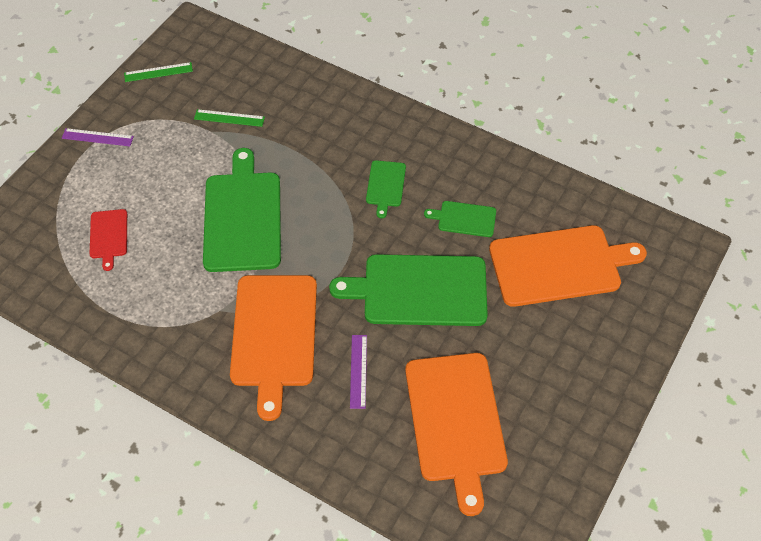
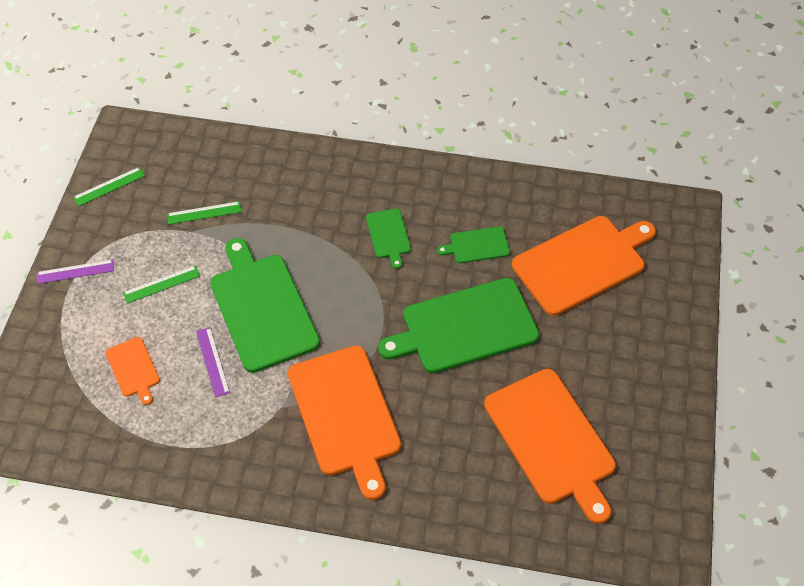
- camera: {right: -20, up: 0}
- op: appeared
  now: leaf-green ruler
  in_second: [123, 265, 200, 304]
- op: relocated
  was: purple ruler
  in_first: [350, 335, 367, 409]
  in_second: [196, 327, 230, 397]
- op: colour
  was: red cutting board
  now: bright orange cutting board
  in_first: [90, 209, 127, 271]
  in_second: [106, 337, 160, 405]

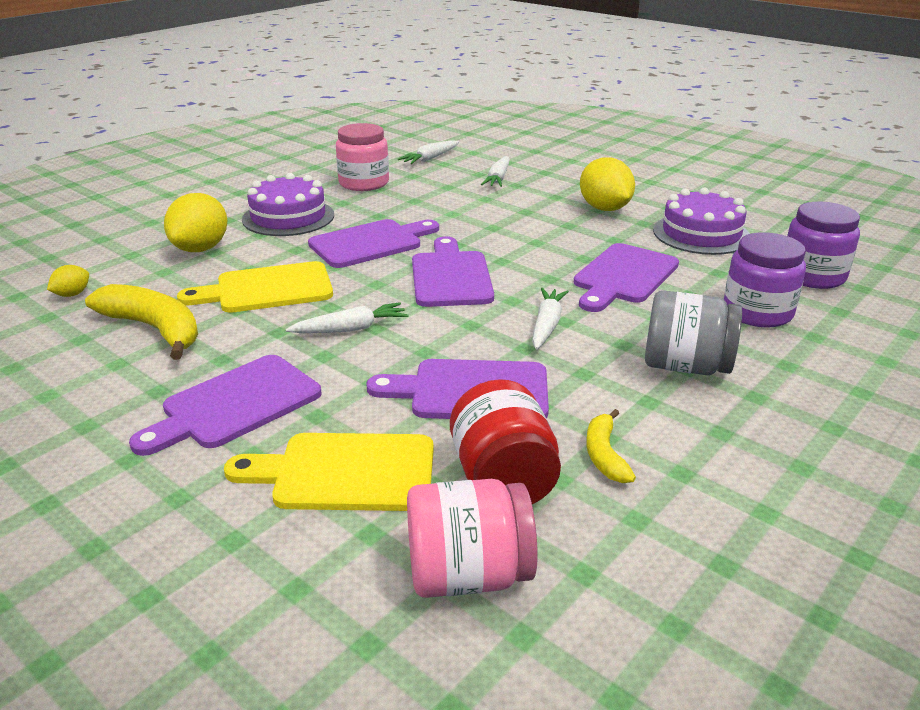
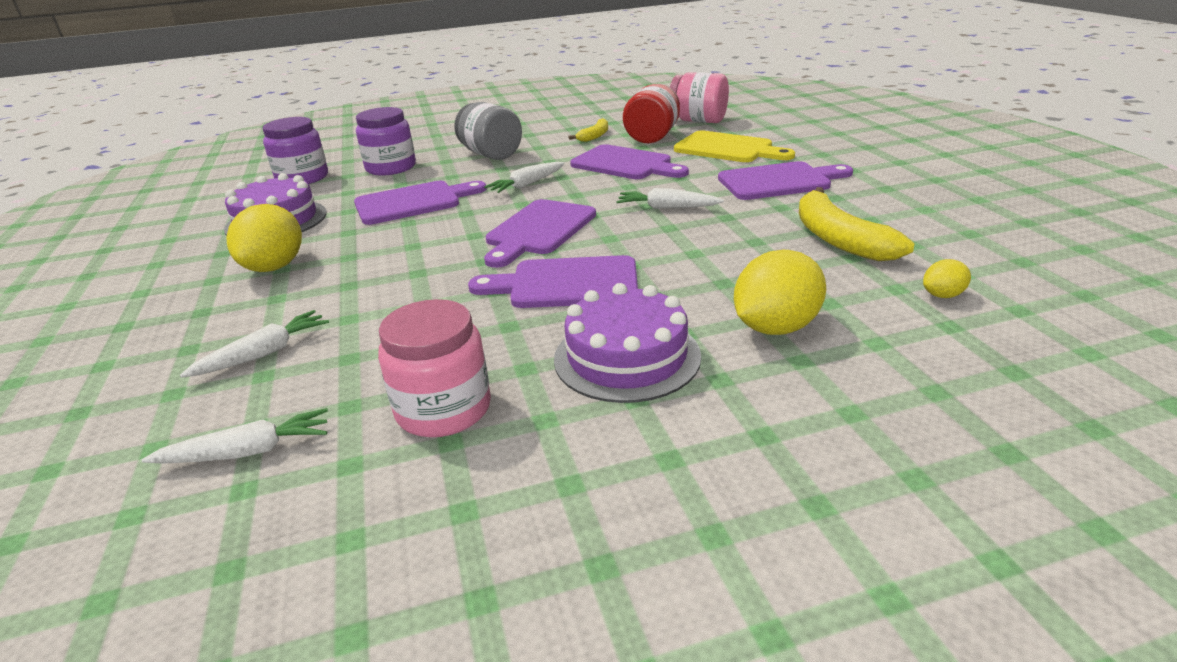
- camera: {right: -145, up: 0}
- op: missing
  was: yellow cutting board
  in_first: [177, 261, 333, 313]

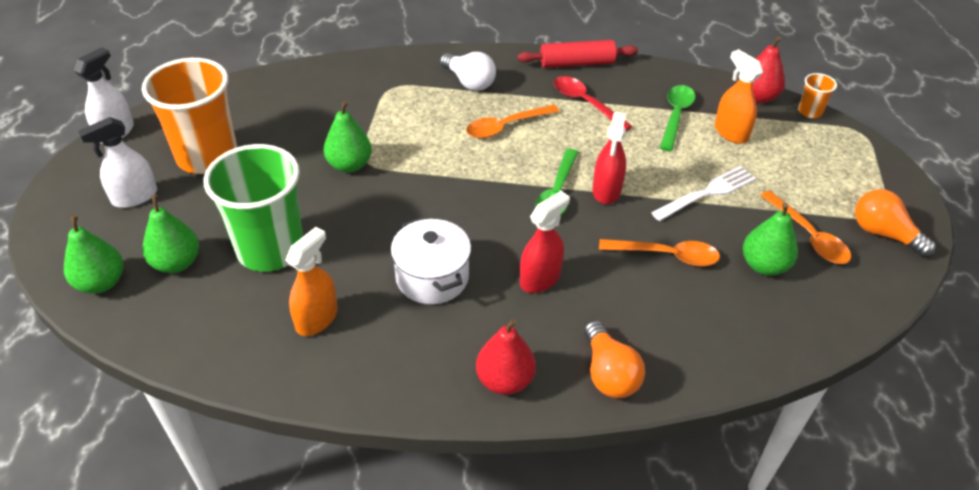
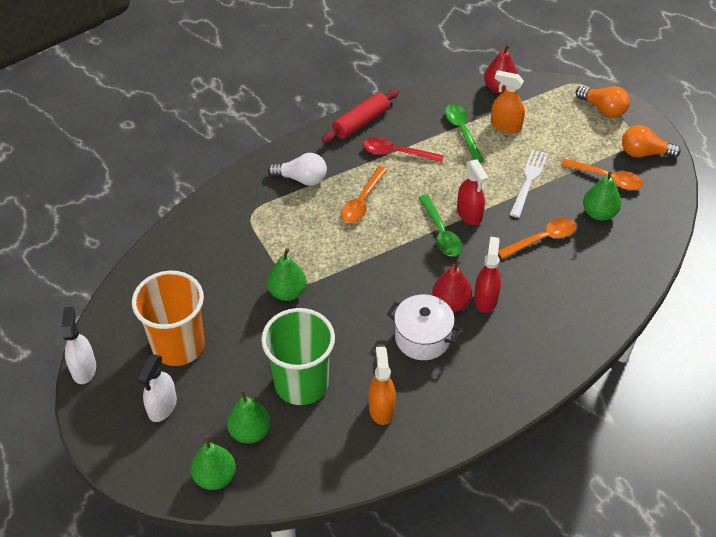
- camera: {right: -35, up: 5}
- op: missing
  was: bright orange cup
  in_first: [798, 73, 837, 118]
- op: relocated
  was: red pear
  in_first: [476, 318, 536, 395]
  in_second: [432, 260, 472, 312]
- op: relocated
  was: bright orange bulb
  in_first: [584, 320, 645, 398]
  in_second: [576, 86, 630, 118]

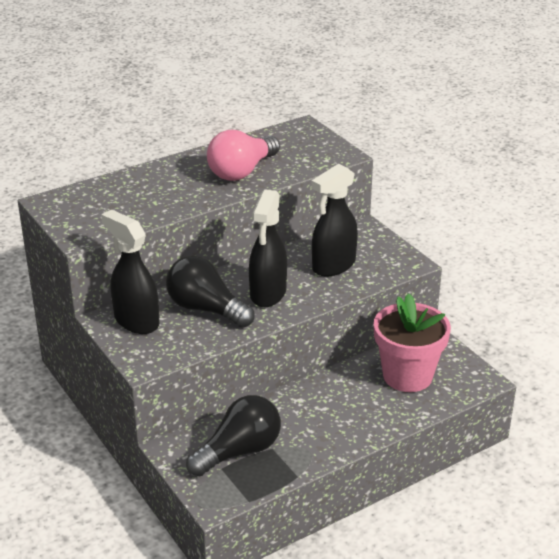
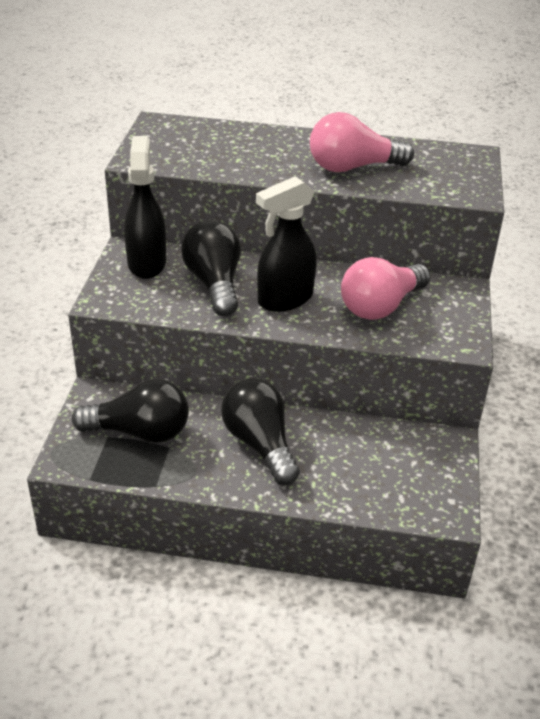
- camera: {right: 40, up: 5}
- op: missing
  was: rose-pink flower pot
  in_first: [374, 294, 451, 392]
- op: appeared
  now: ebony bulb
  in_second: [221, 378, 300, 485]
- op: exchanged
  was: ebony sprayer
  now: rose-pink bulb
  in_first: [311, 164, 358, 277]
  in_second: [341, 257, 431, 320]

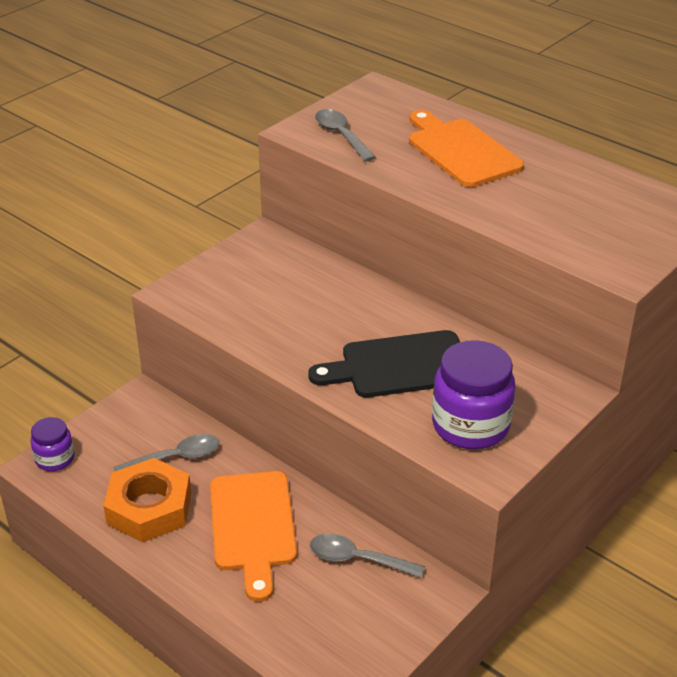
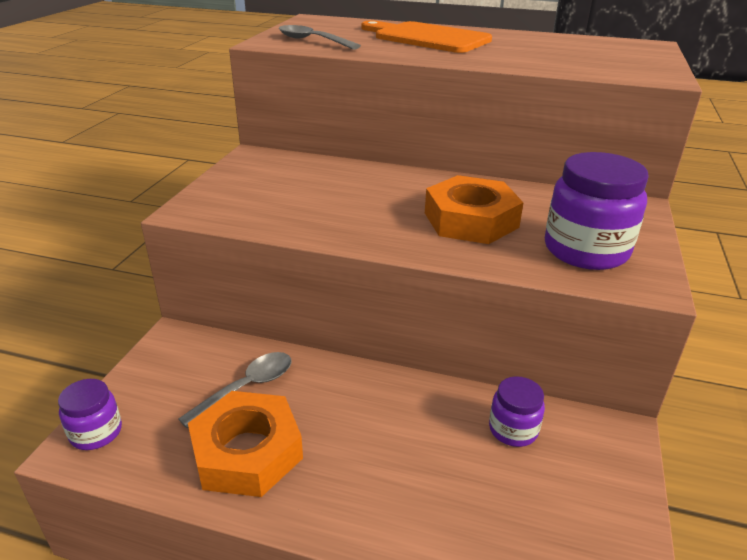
- camera: {right: -25, up: -5}
- op: missing
  was: bright orange cutting board
  in_first: [210, 471, 297, 602]
- op: exchanged
  was: ebony cutting board
  now: bright orange hexagon nut
  in_first: [308, 330, 460, 398]
  in_second: [425, 175, 524, 244]
- op: exchanged
  was: gray tablespoon
  now: purple preserve jar
  in_first: [310, 533, 425, 578]
  in_second: [489, 376, 545, 447]

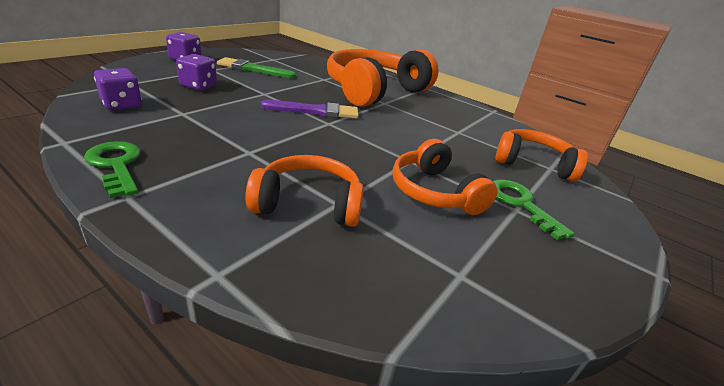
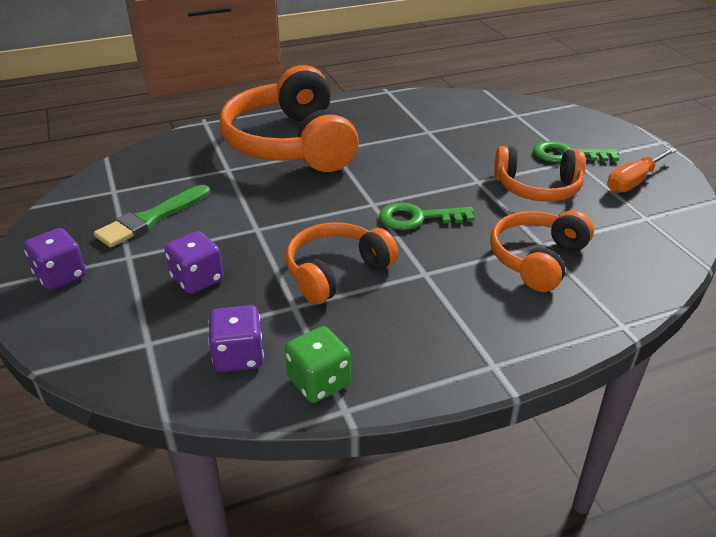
- camera: {right: -55, up: 5}
- op: missing
  was: purple brush
  in_first: [261, 100, 359, 119]
- op: appeared
  now: leaf-green die
  in_second: [285, 326, 351, 403]
- op: appeared
  now: bright orange hand screwdriver
  in_second: [607, 147, 677, 193]
- op: relocated
  was: leaf-green key
  in_first: [84, 141, 141, 198]
  in_second: [379, 202, 474, 230]
- op: relocated
  was: bright orange headphones
  in_first: [496, 129, 588, 182]
  in_second: [286, 222, 398, 304]

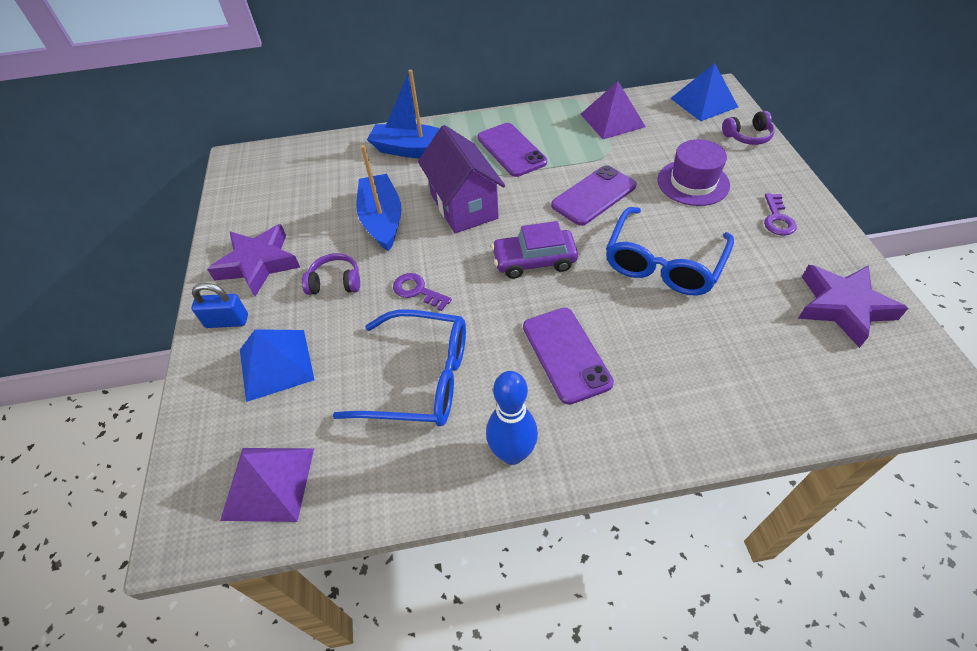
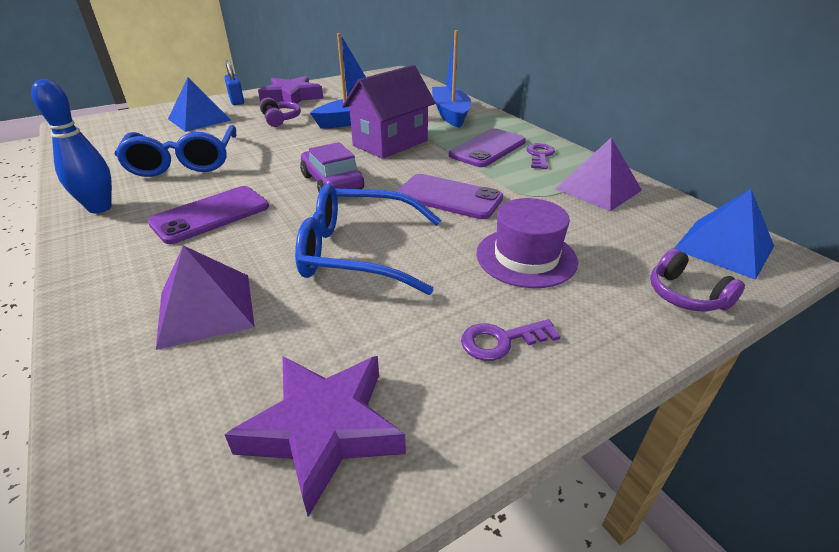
- camera: {right: 65, up: -15}
- op: relocated
  was: purple pyramid
  in_first: [220, 448, 314, 522]
  in_second: [156, 245, 255, 350]
- op: relocated
  was: purple key
  in_first: [393, 273, 452, 311]
  in_second: [526, 143, 555, 169]

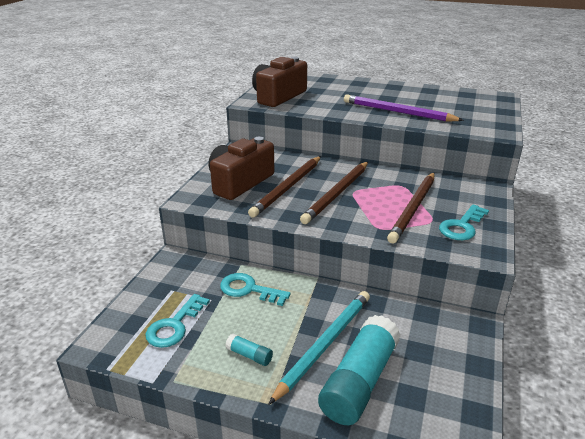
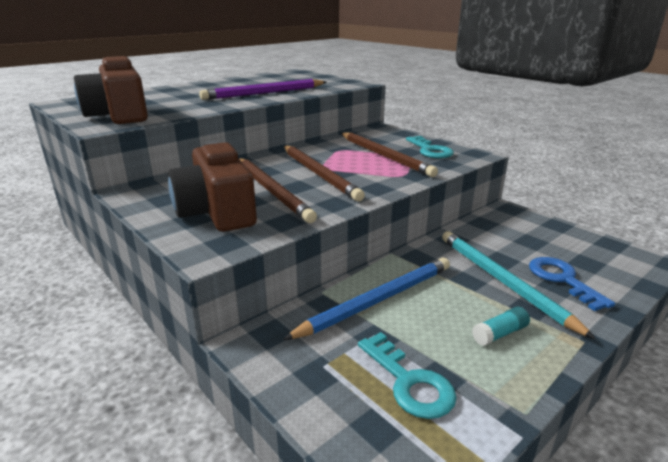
- camera: {right: -60, up: -5}
- op: exchanged
  was: turquoise key
  now: blue pencil
  in_first: [220, 273, 291, 306]
  in_second: [283, 257, 450, 340]
- op: exchanged
  was: turquoise stick of glue
  now: blue key
  in_first: [318, 315, 401, 425]
  in_second: [529, 257, 615, 311]

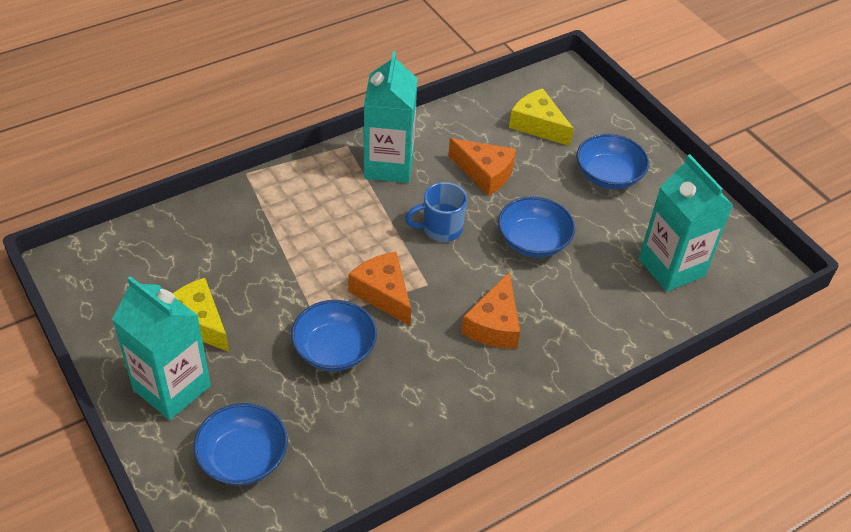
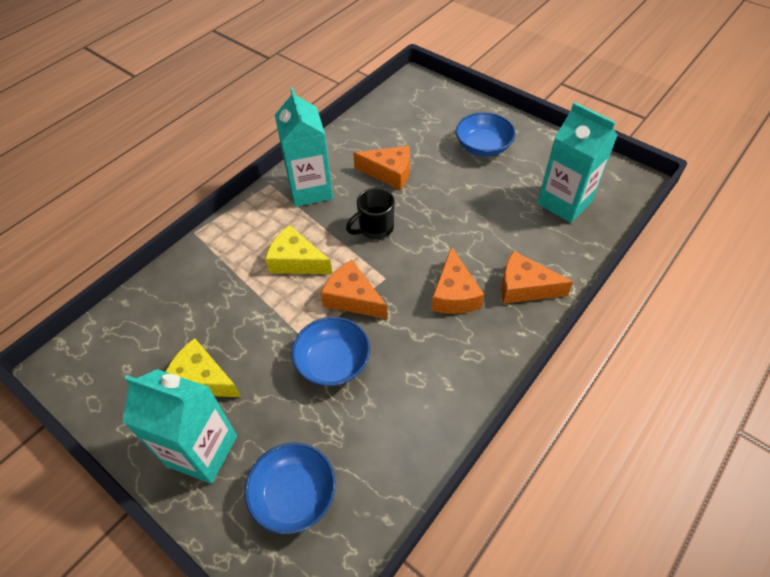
- camera: {right: -15, up: 5}
- op: missing
  was: blue bowl
  in_first: [498, 196, 575, 258]
- op: appeared
  now: bright orange piece of cheese
  in_second: [501, 251, 573, 304]
- op: relocated
  was: yellow piece of cheese
  in_first: [509, 88, 574, 146]
  in_second: [265, 225, 332, 274]
- op: colour
  was: blue coffee mug
  now: ebony coffee mug
  in_first: [405, 182, 467, 242]
  in_second: [346, 188, 395, 239]

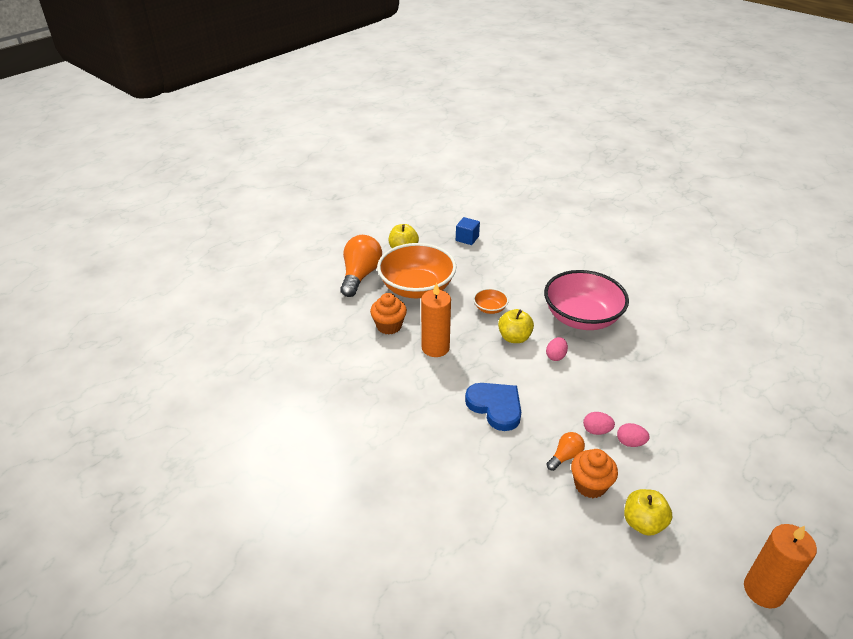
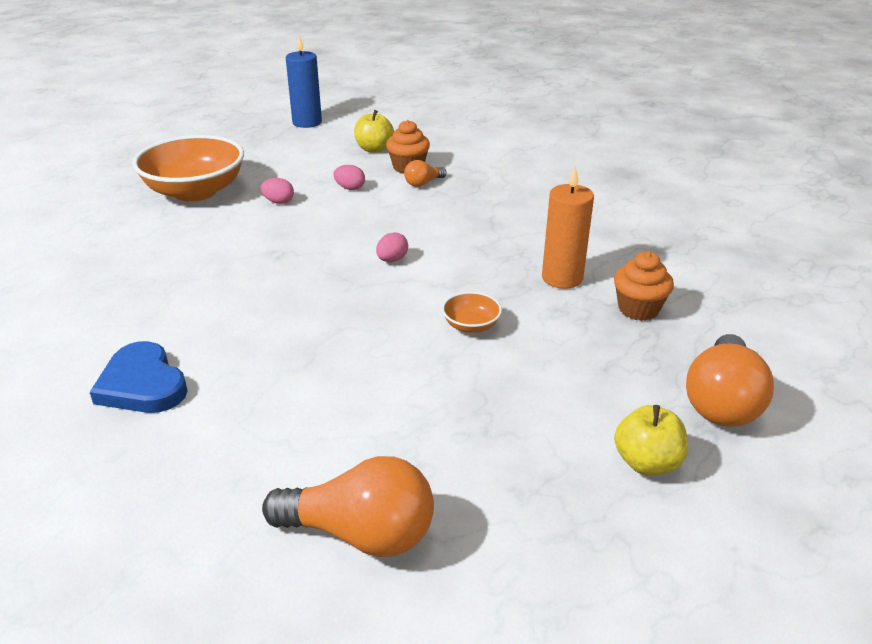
- camera: {right: -175, up: -5}
- op: missing
  was: blue block
  in_first: [456, 217, 480, 245]
- op: missing
  was: yellow toy apple
  in_first: [498, 309, 534, 343]
- op: missing
  was: rose-pink bowl
  in_first: [544, 270, 629, 330]
- op: appeared
  now: bright orange bulb
  in_second: [262, 456, 434, 557]
- op: relocated
  was: bright orange bowl
  in_first: [377, 243, 456, 298]
  in_second: [132, 135, 244, 202]
- op: relocated
  was: blue heart shape
  in_first: [465, 383, 521, 431]
  in_second: [90, 341, 188, 413]
- op: relocated
  was: rose-pink toy egg
  in_first: [583, 412, 615, 435]
  in_second: [260, 178, 294, 204]
- op: colour
  was: bright orange pillar candle
  now: blue pillar candle
  in_first: [744, 524, 817, 609]
  in_second: [286, 35, 322, 128]

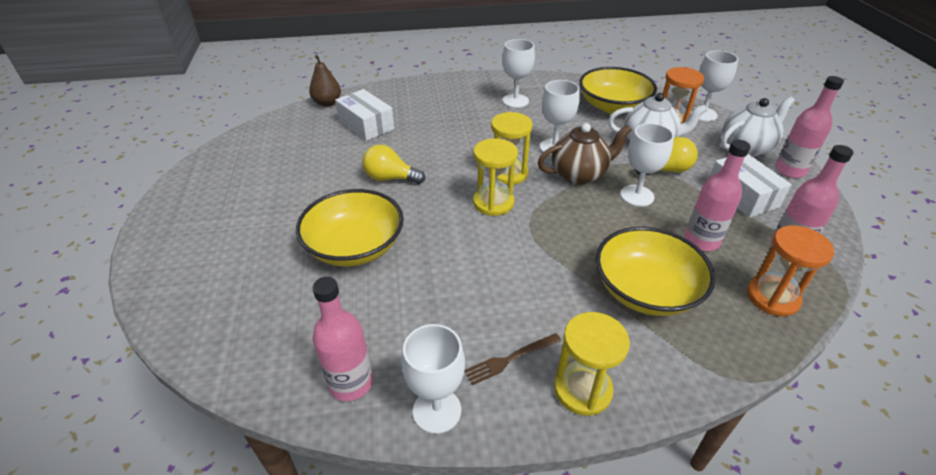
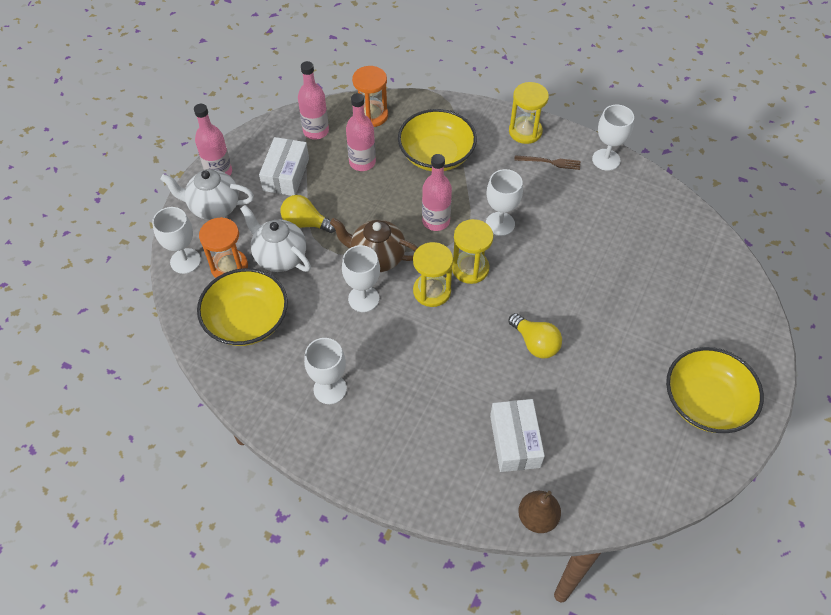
- camera: {right: -145, up: 15}
- op: relocated
  was: yellow bowl
  in_first: [296, 189, 404, 266]
  in_second: [666, 347, 764, 433]
- op: relocated
  was: rose-pink flask
  in_first: [312, 277, 373, 401]
  in_second: [422, 154, 452, 231]
- op: relocated
  was: snow-white wine glass
  in_first: [620, 123, 674, 207]
  in_second: [486, 169, 523, 236]

